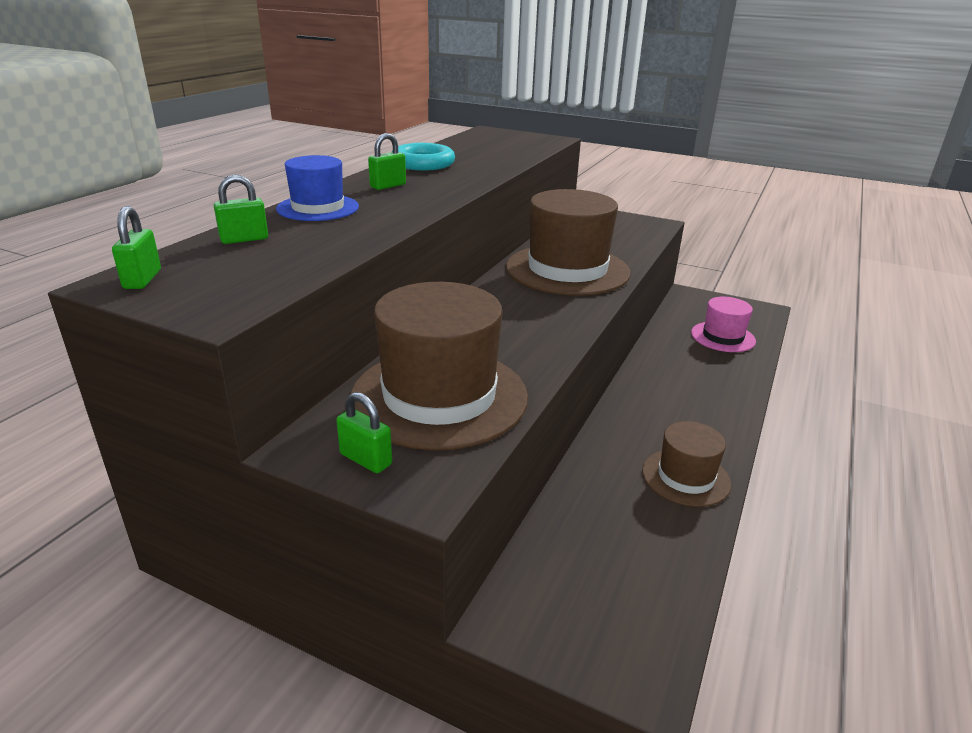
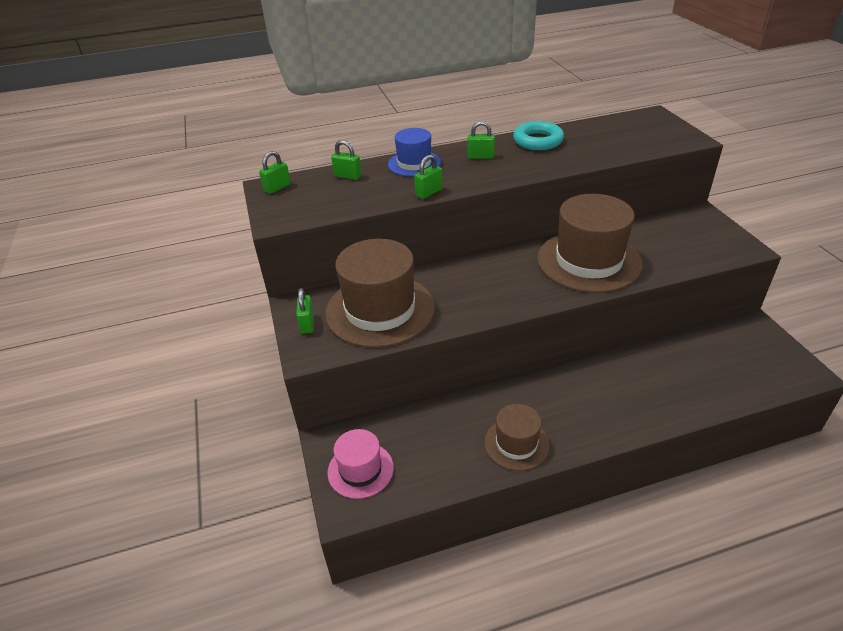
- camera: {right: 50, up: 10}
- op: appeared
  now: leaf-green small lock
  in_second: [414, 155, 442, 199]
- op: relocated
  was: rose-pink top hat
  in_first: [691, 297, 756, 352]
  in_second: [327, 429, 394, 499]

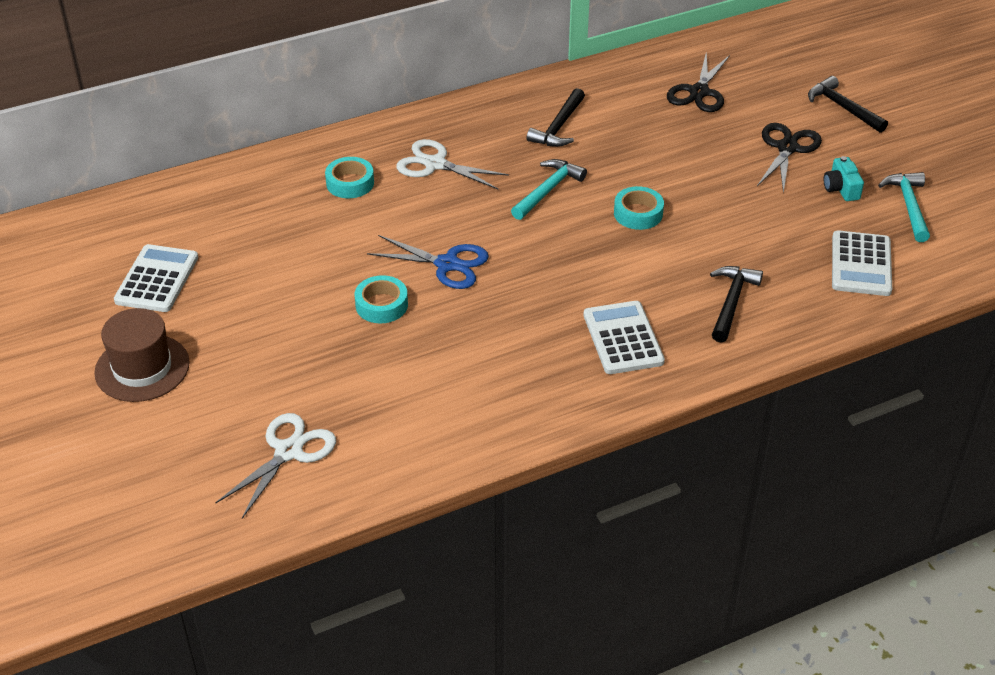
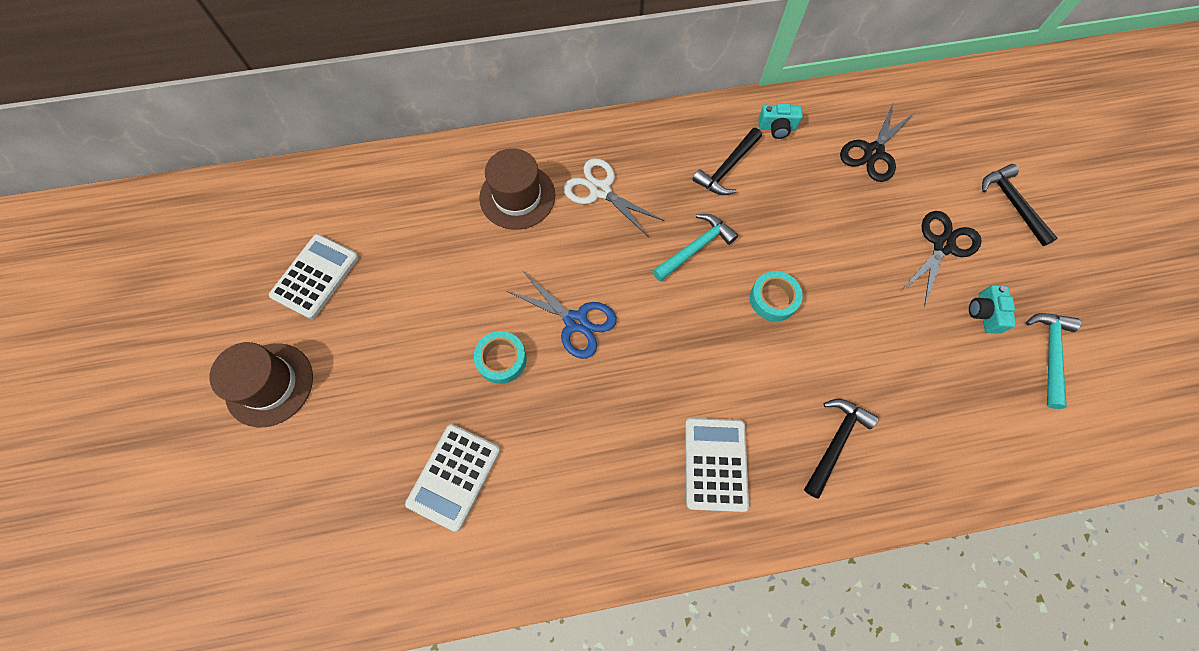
- camera: {right: 15, up: 25}
- op: missing
  was: snow-white shears
  in_first: [215, 413, 336, 518]
- op: appeared
  now: turquoise compact camera
  in_second: [758, 103, 803, 139]
- op: relocated
  was: snow-white adding machine
  in_first: [832, 230, 892, 296]
  in_second: [405, 424, 500, 532]
- op: exchanged
  was: turquoise tape
  now: brown top hat
  in_first: [325, 157, 374, 198]
  in_second: [479, 148, 555, 230]

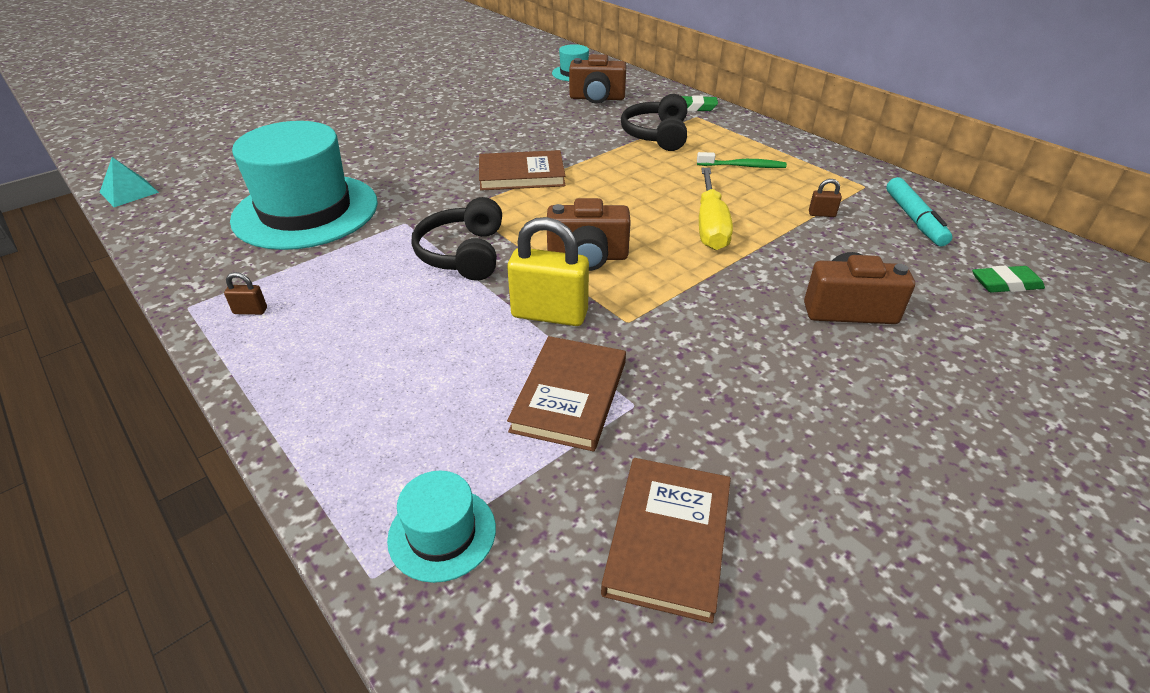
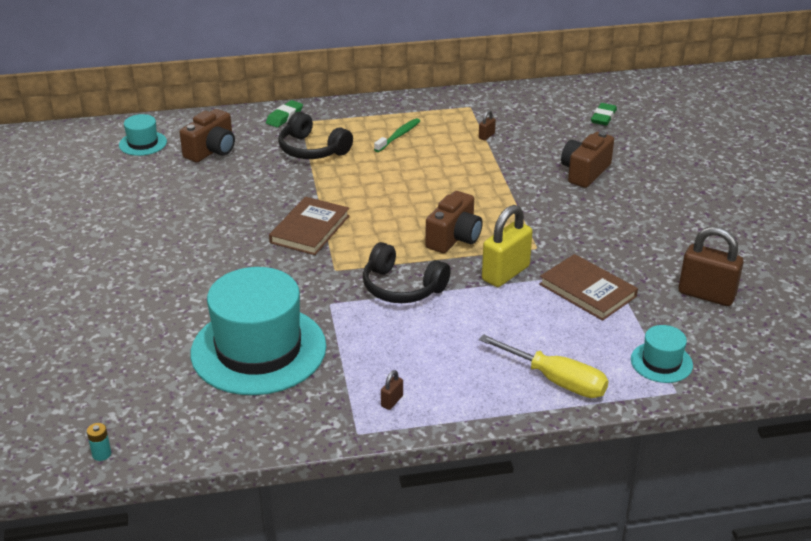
- camera: {right: -60, up: -5}
- op: missing
  was: turquoise felt pen
  in_first: [886, 177, 952, 246]
- op: relocated
  was: yellow hand screwdriver
  in_first: [699, 168, 733, 250]
  in_second: [479, 334, 609, 398]
- op: exchanged
  was: turquoise pyramid
  now: turquoise battery
  in_first: [100, 157, 159, 207]
  in_second: [87, 423, 111, 461]
- op: exchanged
  was: brown book
  now: brown small lock
  in_first: [601, 458, 731, 623]
  in_second: [679, 226, 744, 306]

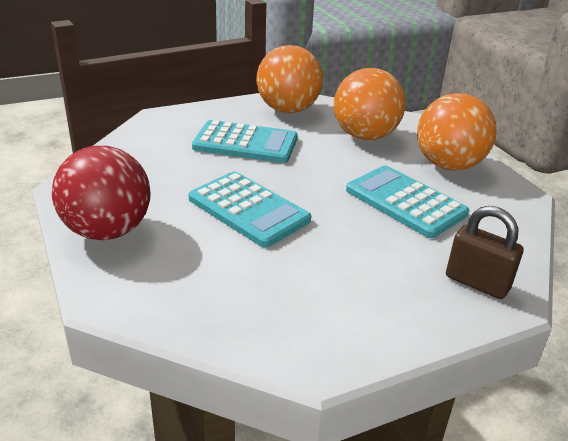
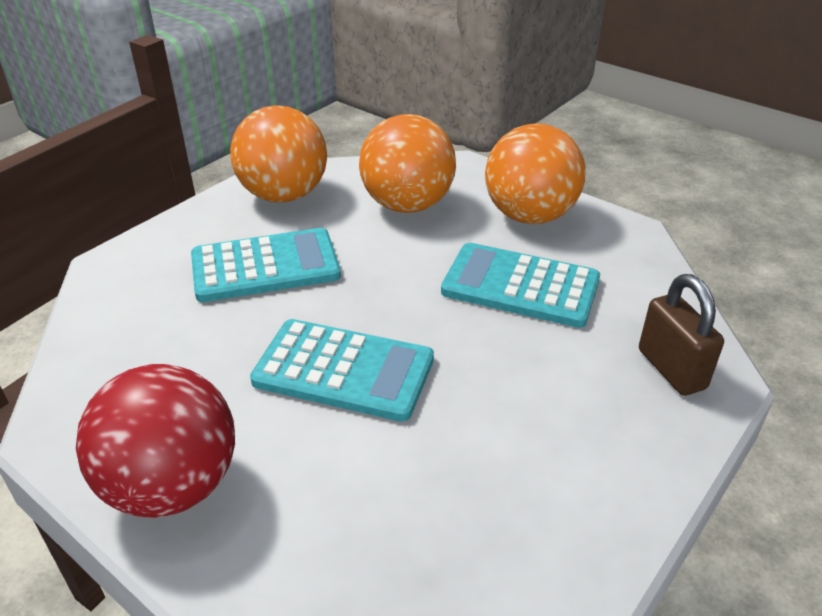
- camera: {right: -25, up: 5}
- op: spun
  was: brown small lock
  in_first: [446, 206, 523, 299]
  in_second: [639, 274, 724, 396]
  clockwise: 60

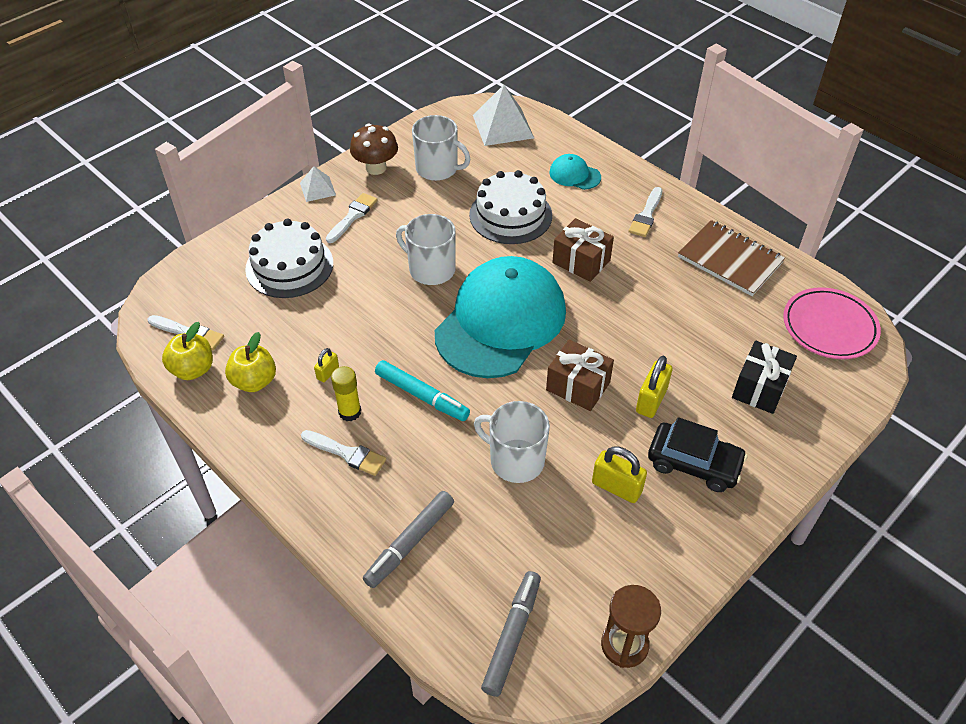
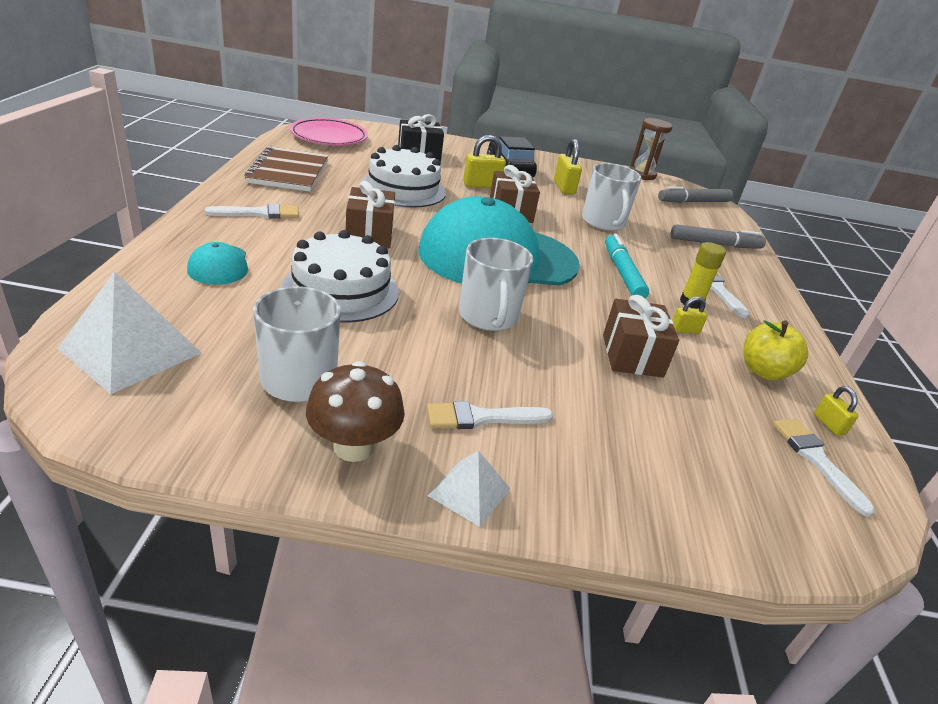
- camera: {right: -135, up: -15}
- op: appeared
  now: brown gift
  in_second: [603, 295, 679, 377]
- op: relocated
  was: snow-white gateau
  in_first: [245, 219, 333, 298]
  in_second: [361, 145, 446, 208]
- op: exchanged
  was: yellow toy apple
  now: yellow small lock
  in_first: [162, 322, 213, 380]
  in_second: [814, 386, 859, 436]

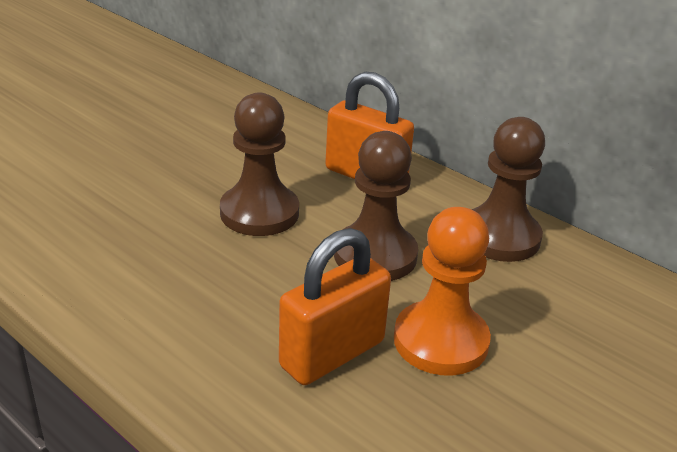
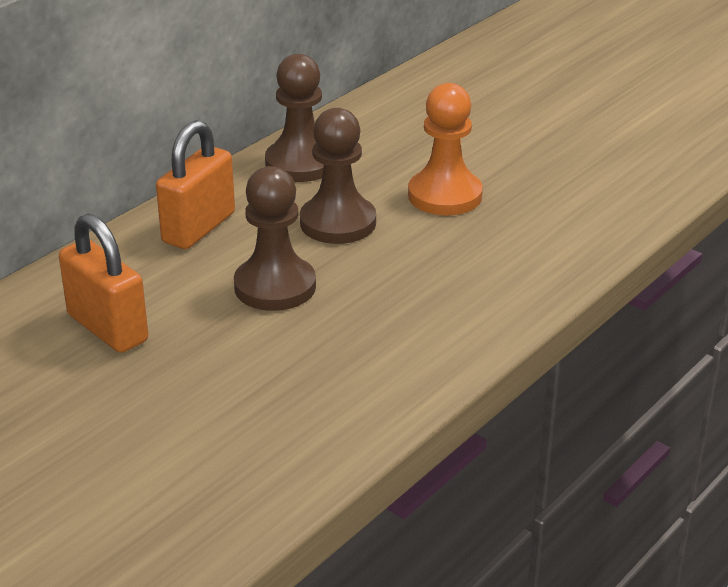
- camera: {right: -90, up: 0}
- op: relocated
  was: bright orange small lock
  in_first: [279, 228, 391, 385]
  in_second: [59, 214, 148, 353]

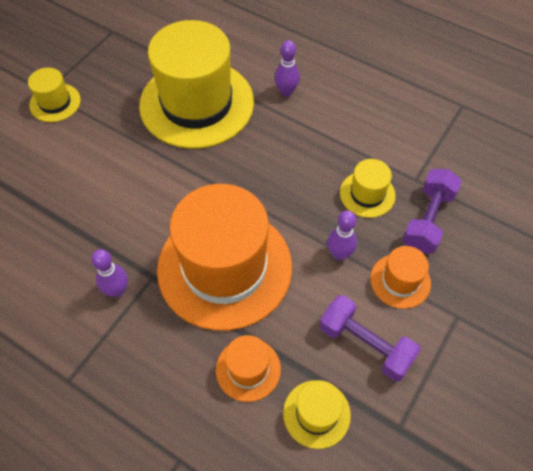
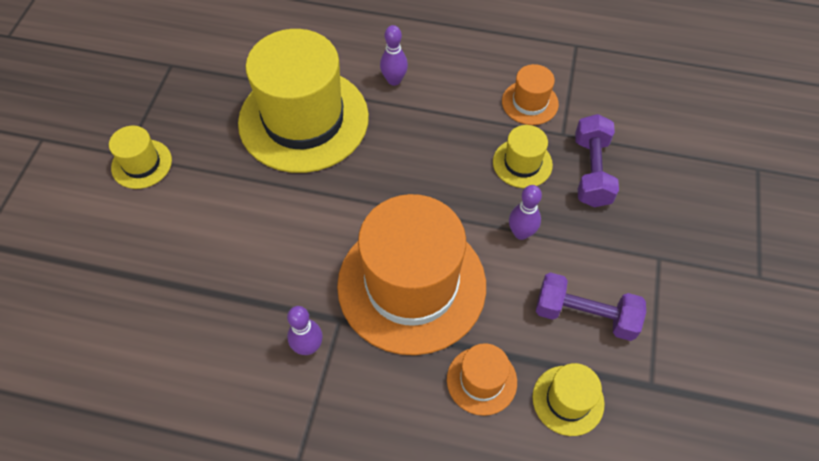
- camera: {right: -20, up: 0}
- op: relocated
  was: bright orange top hat
  in_first: [370, 246, 431, 309]
  in_second: [502, 64, 559, 125]

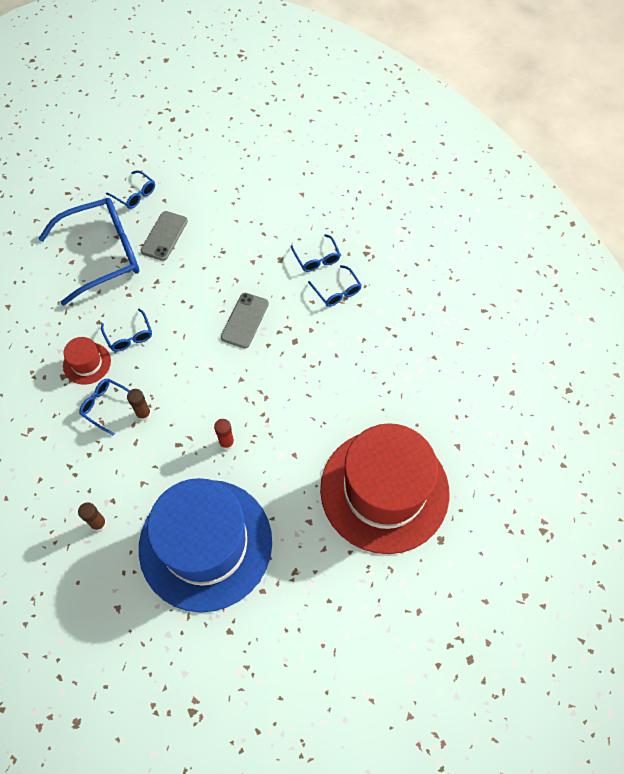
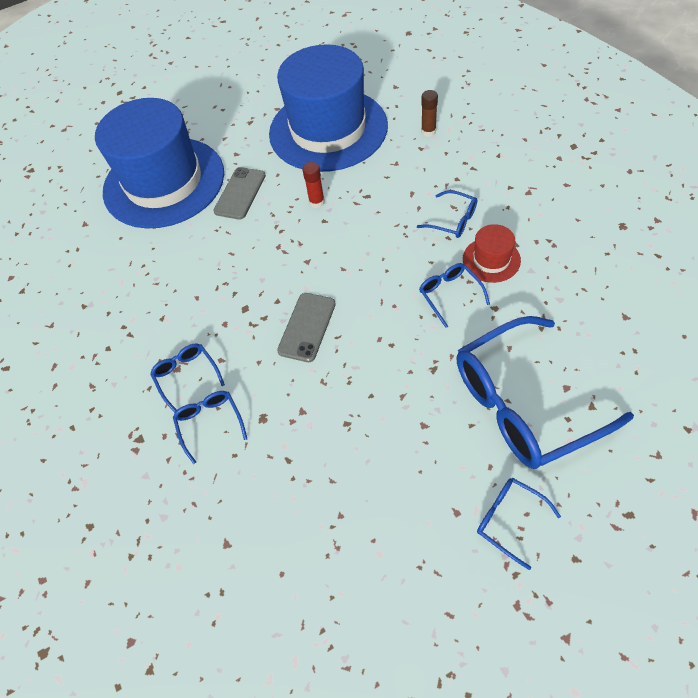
- camera: {right: -175, up: -5}
- op: missing
  was: brown stick of glue
  in_first: [127, 389, 151, 421]
- op: relocated
  was: gray mobile phone
  in_first: [141, 211, 188, 261]
  in_second: [213, 167, 266, 220]
- op: colour
  was: red top hat
  now: blue top hat
  in_first: [320, 423, 449, 554]
  in_second: [95, 98, 224, 228]

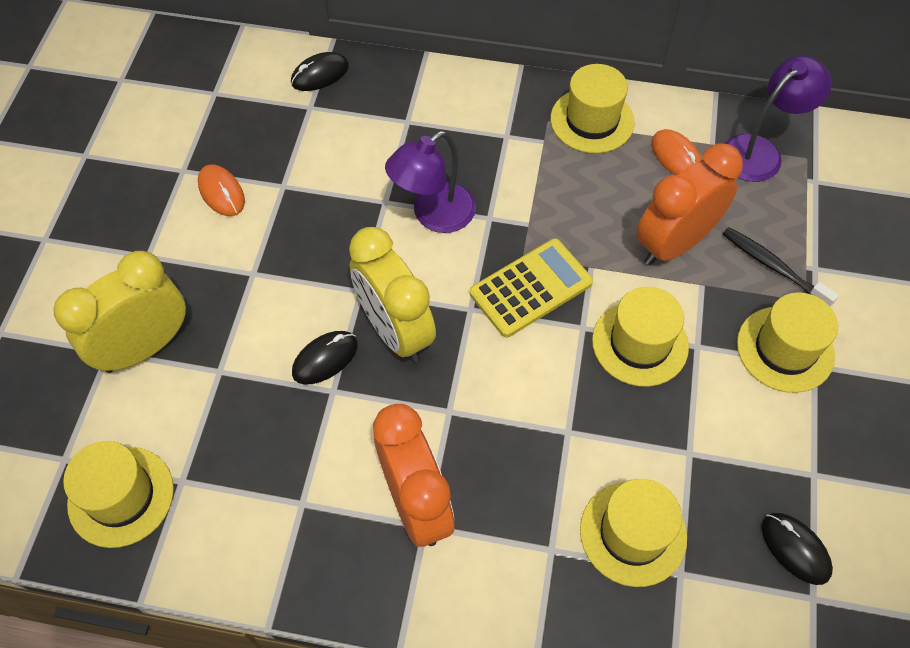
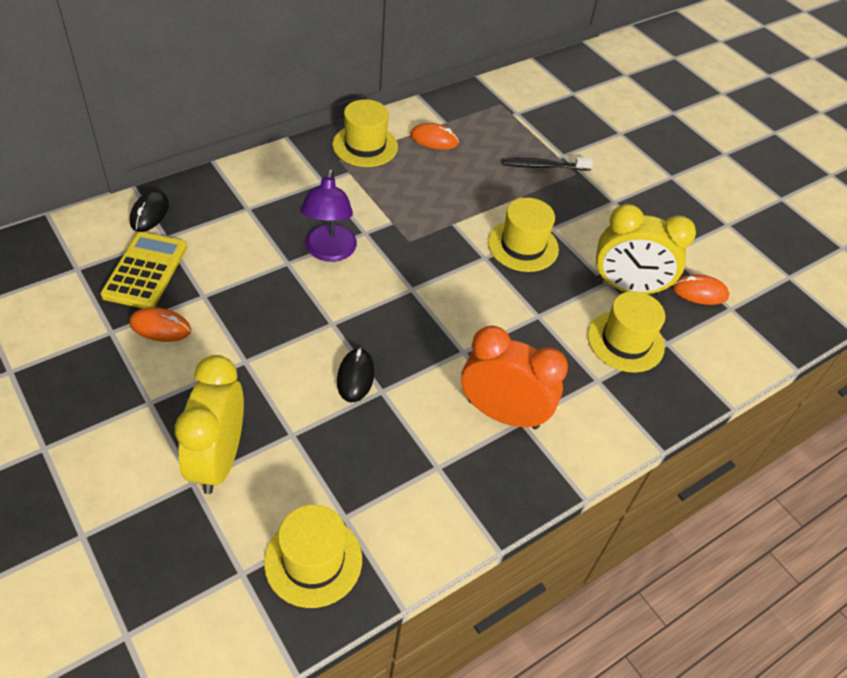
- camera: {right: -50, up: -10}
- op: missing
  was: bright orange bedside clock
  in_first: [637, 143, 743, 265]
- op: missing
  was: purple lamp
  in_first: [724, 56, 832, 182]
- op: missing
  was: yellow top hat
  in_first: [737, 292, 838, 393]
- op: relocated
  was: yellow bedside clock
  in_first: [349, 227, 436, 362]
  in_second: [596, 204, 696, 296]
- op: relocated
  was: yellow adding machine
  in_first: [470, 238, 593, 338]
  in_second: [100, 232, 187, 308]
- op: colour
  was: ebony computer mouse
  now: bright orange computer mouse
  in_first: [761, 513, 833, 585]
  in_second: [672, 274, 729, 305]

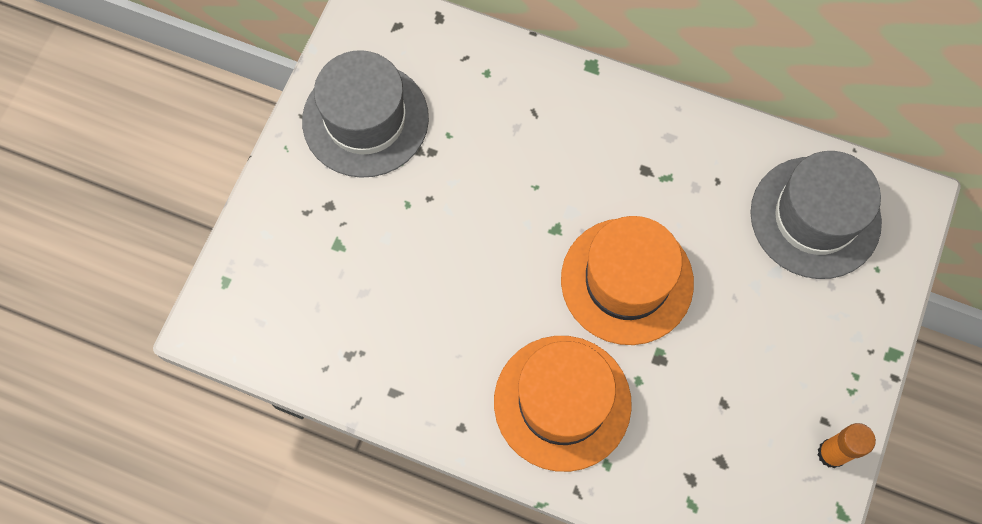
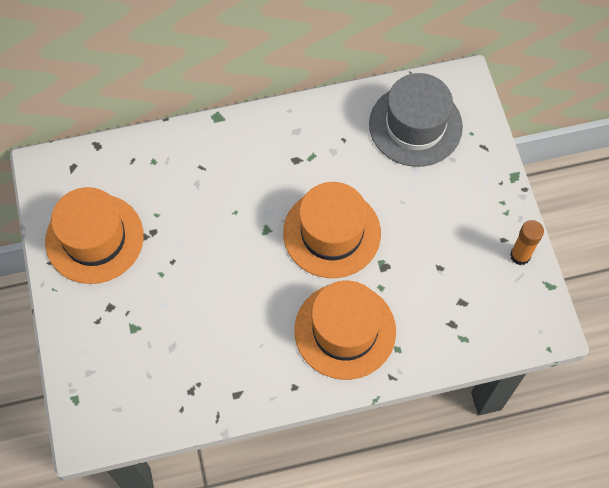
- camera: {right: -35, up: -5}
- op: colour
  was: gray top hat
  now: bright orange top hat
  in_first: [302, 50, 429, 178]
  in_second: [45, 187, 144, 284]

